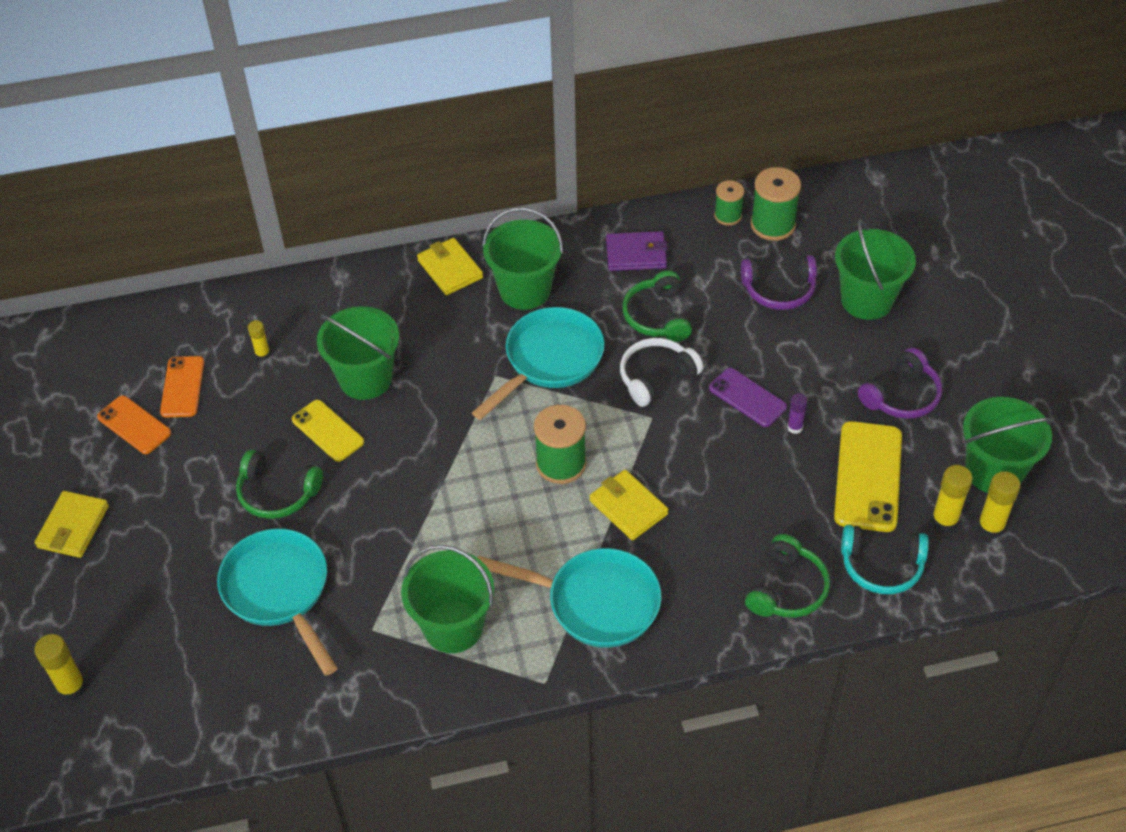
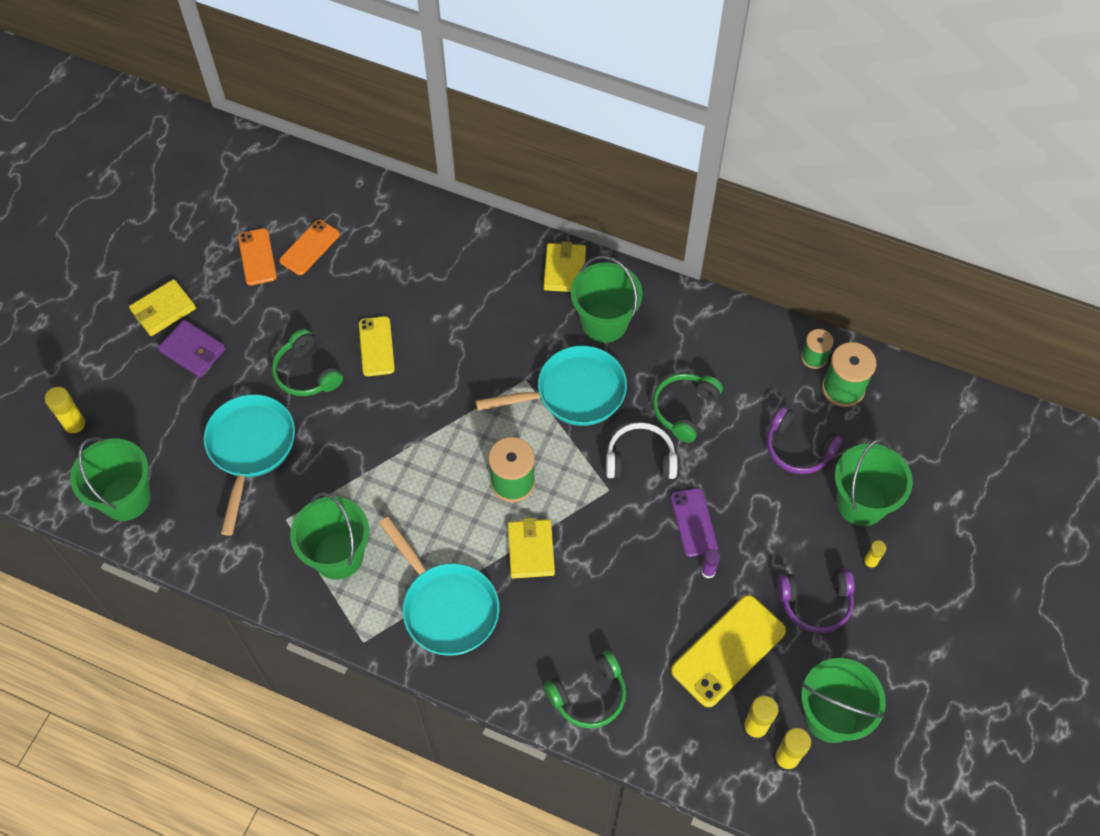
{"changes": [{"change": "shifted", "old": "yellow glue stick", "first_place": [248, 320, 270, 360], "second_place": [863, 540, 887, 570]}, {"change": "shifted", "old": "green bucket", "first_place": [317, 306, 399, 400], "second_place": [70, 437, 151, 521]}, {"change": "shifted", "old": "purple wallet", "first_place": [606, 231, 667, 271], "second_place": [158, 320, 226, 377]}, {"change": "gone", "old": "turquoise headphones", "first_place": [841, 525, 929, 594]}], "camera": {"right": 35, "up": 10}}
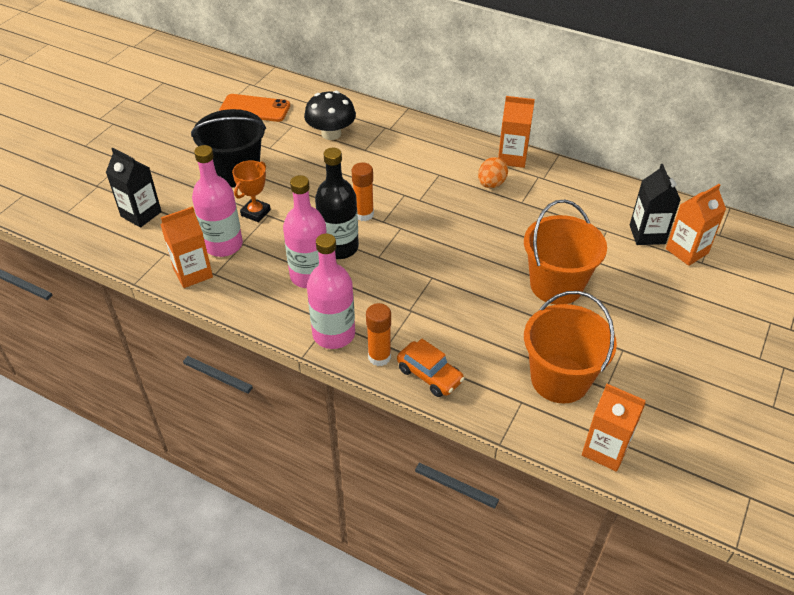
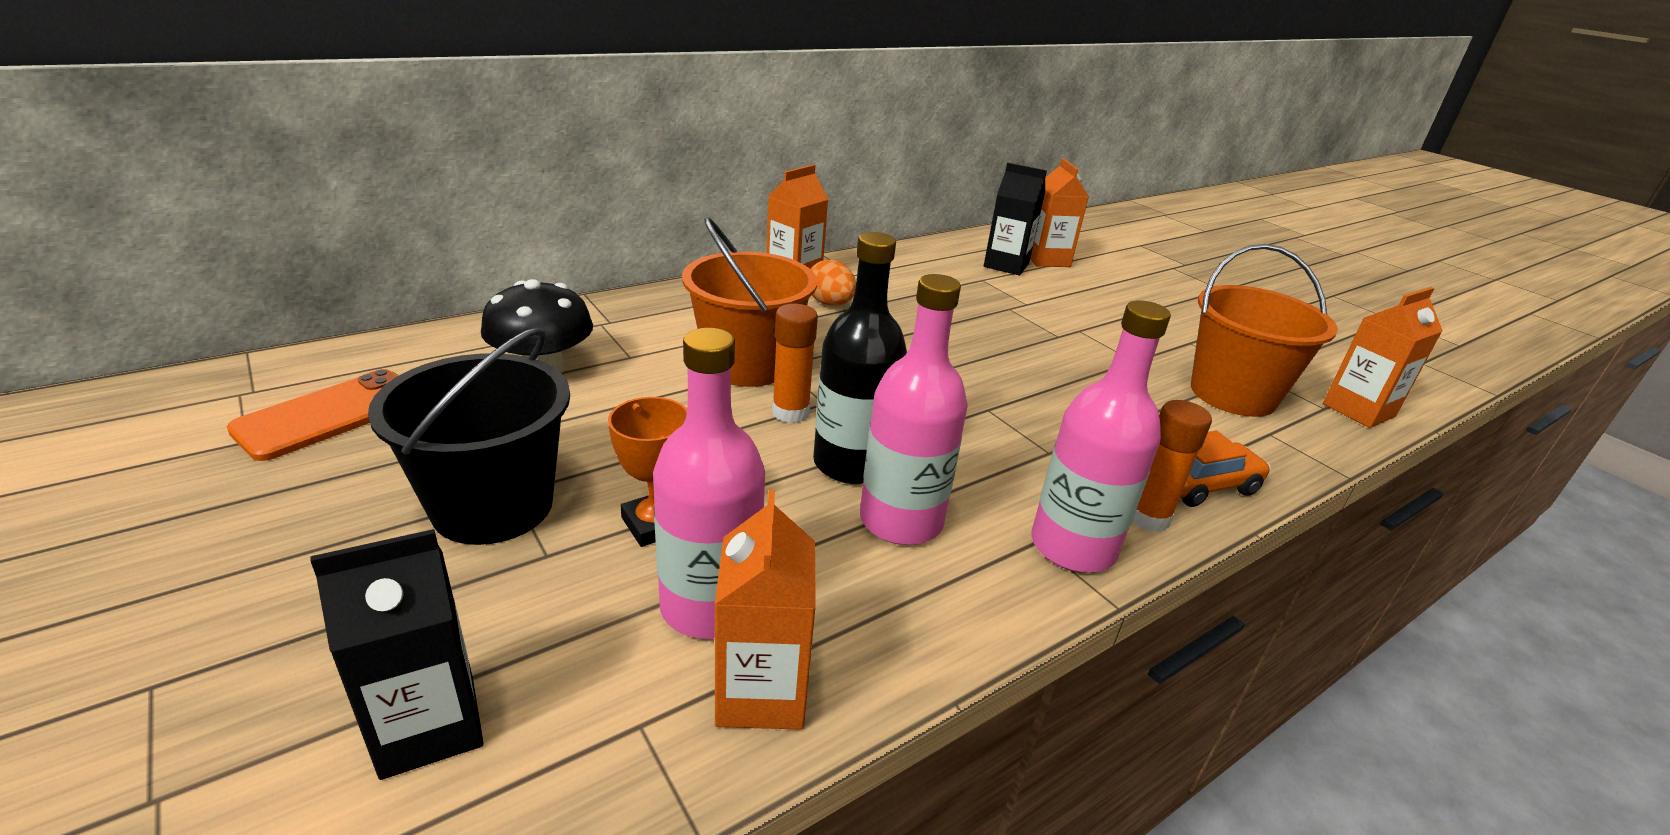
{"changes": [{"change": "shifted", "old": "orange bucket", "first_place": [524, 200, 607, 305], "second_place": [682, 217, 817, 387]}], "camera": {"right": -65, "up": -15}}
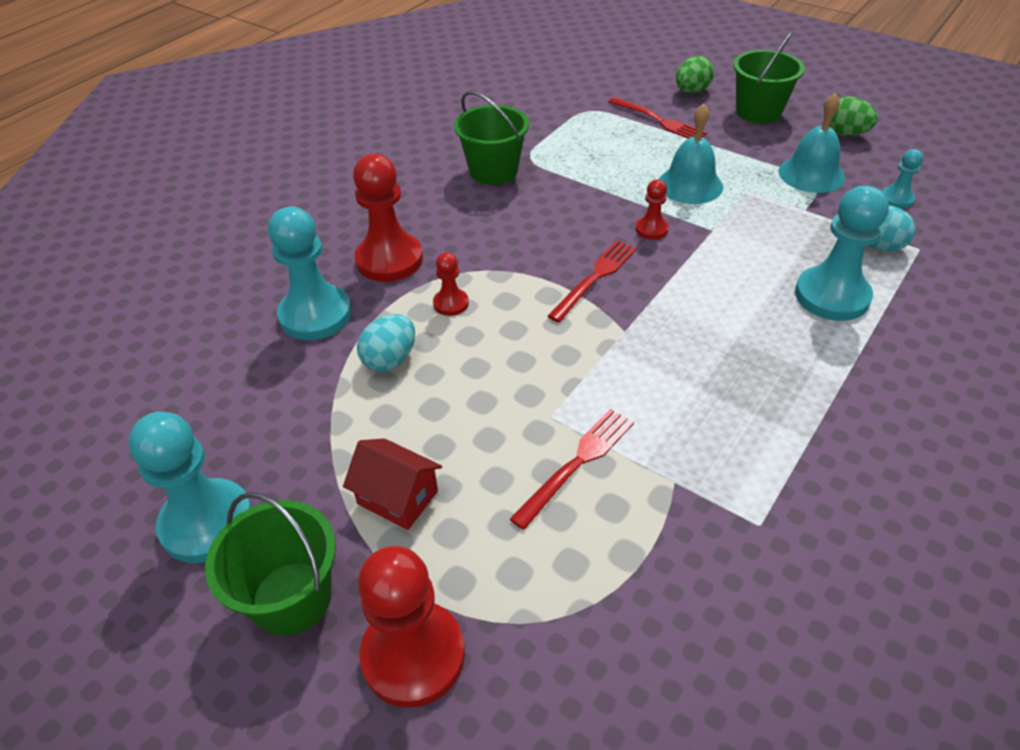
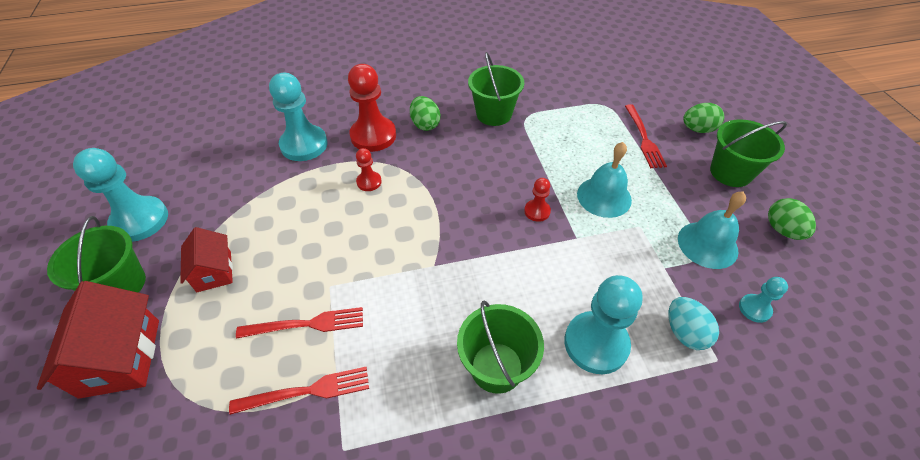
{"changes": [{"change": "gone", "old": "turquoise egg", "first_place": [357, 314, 415, 372]}, {"change": "swapped", "old": "red pawn", "new": "red house", "first_place": [358, 546, 465, 708], "second_place": [37, 281, 159, 399]}, {"change": "shifted", "old": "red fork", "first_place": [548, 240, 637, 322], "second_place": [229, 367, 369, 415]}, {"change": "new", "new": "green egg", "second_place": [410, 96, 440, 131]}, {"change": "new", "new": "green bucket", "second_place": [457, 301, 544, 394]}], "camera": {"right": 40, "up": 5}}
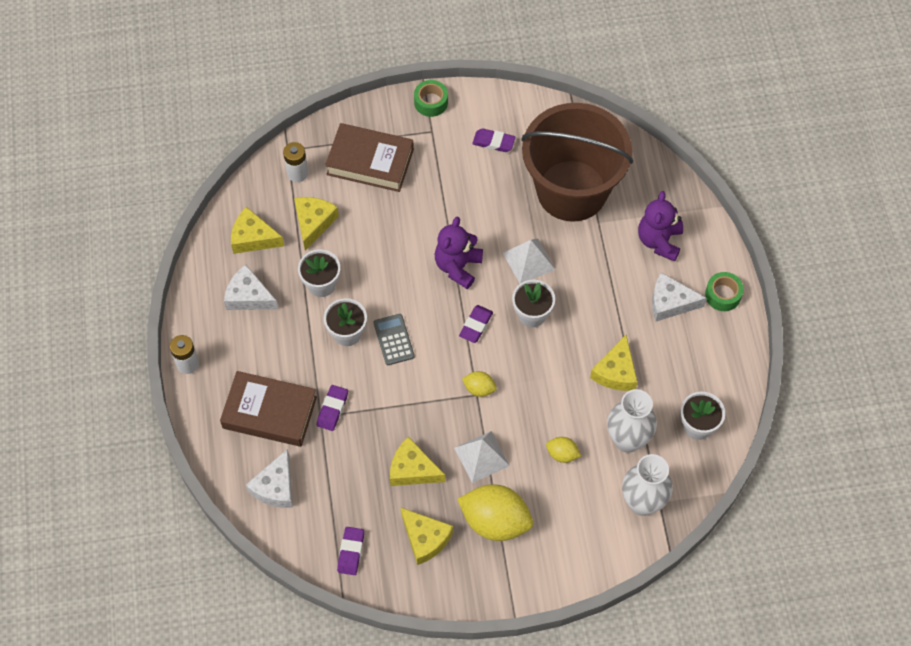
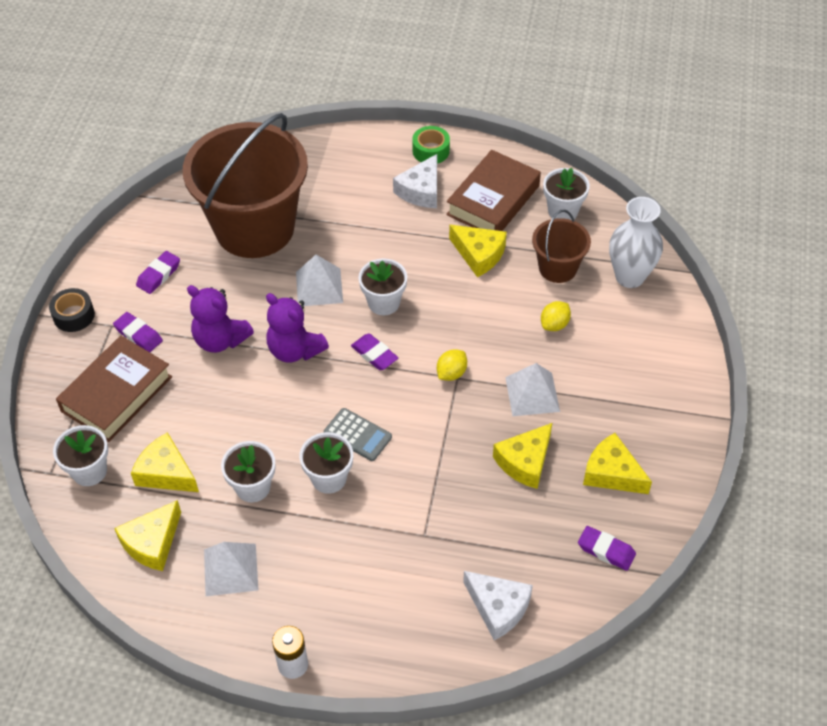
{"changes": [{"change": "shifted", "old": "brown book", "first_place": [220, 371, 317, 447], "second_place": [446, 150, 541, 231]}, {"change": "swapped", "old": "white cheese", "new": "white pyramid", "first_place": [224, 265, 278, 310], "second_place": [204, 542, 258, 596]}, {"change": "swapped", "old": "white battery", "new": "white flower pot", "first_place": [283, 142, 308, 182], "second_place": [53, 425, 108, 486]}, {"change": "shifted", "old": "purple eraser", "first_place": [317, 385, 348, 431], "second_place": [113, 312, 163, 352]}, {"change": "rotated", "old": "grey calculator", "first_place": [374, 314, 415, 365], "second_place": [324, 408, 392, 461], "degrees": -150}, {"change": "rotated", "old": "yellow cheese", "first_place": [401, 508, 453, 565], "second_place": [583, 433, 652, 494], "degrees": -120}, {"change": "repainted", "old": "green tape", "new": "black tape", "first_place": [414, 80, 448, 117], "second_place": [49, 288, 95, 332]}, {"change": "gone", "old": "yellow lemon", "first_place": [457, 484, 533, 541]}, {"change": "swapped", "old": "white vase", "new": "brown bucket", "first_place": [607, 389, 657, 453], "second_place": [532, 210, 591, 283]}, {"change": "shifted", "old": "purple teddy bear", "first_place": [638, 191, 683, 262], "second_place": [187, 285, 254, 353]}], "camera": {"right": -70, "up": -10}}
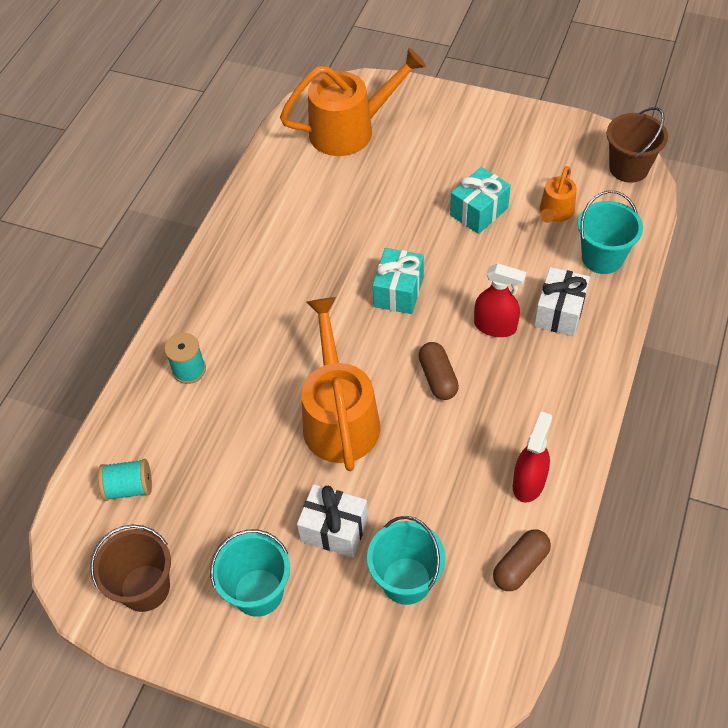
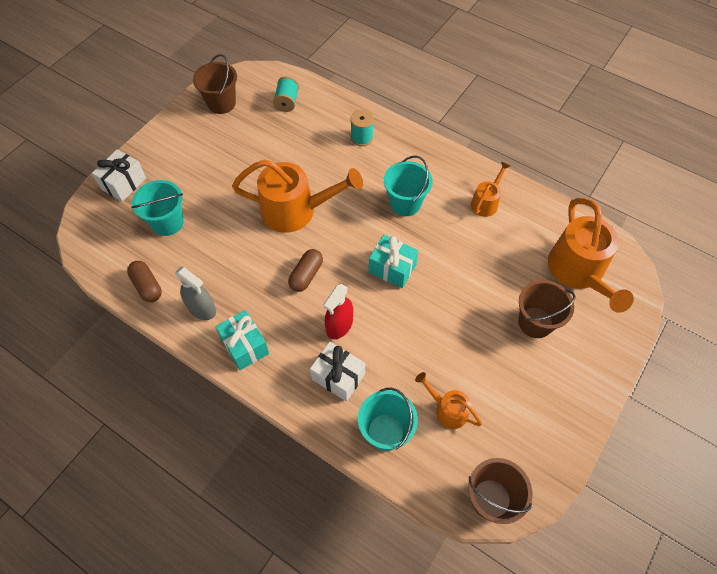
{"changes": [{"change": "shifted", "old": "turquoise bucket", "first_place": [210, 529, 290, 617], "second_place": [384, 156, 433, 216]}, {"change": "shifted", "old": "white gift", "first_place": [297, 484, 368, 557], "second_place": [92, 150, 146, 202]}, {"change": "rotated", "old": "brown capsule", "first_place": [418, 342, 459, 400], "second_place": [288, 249, 323, 292], "degrees": -60}, {"change": "shifted", "old": "turquoise gift", "first_place": [450, 167, 511, 234], "second_place": [215, 310, 269, 370]}, {"change": "repainted", "old": "red spray bottle", "new": "grey spray bottle", "first_place": [513, 411, 552, 503], "second_place": [175, 267, 216, 320]}, {"change": "new", "new": "orange watering can", "second_place": [471, 161, 510, 217]}, {"change": "new", "new": "brown bucket", "second_place": [518, 280, 576, 338]}], "camera": {"right": 100, "up": 5}}
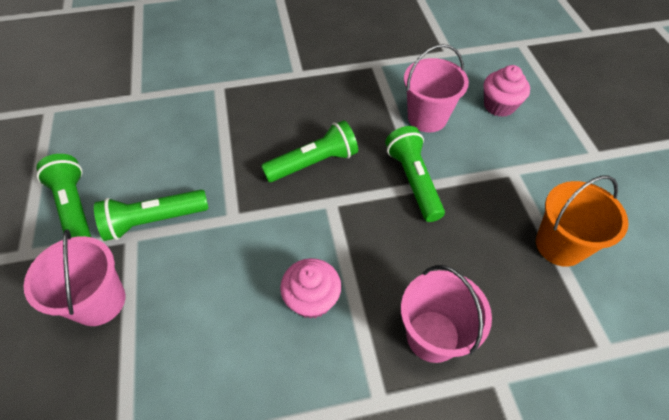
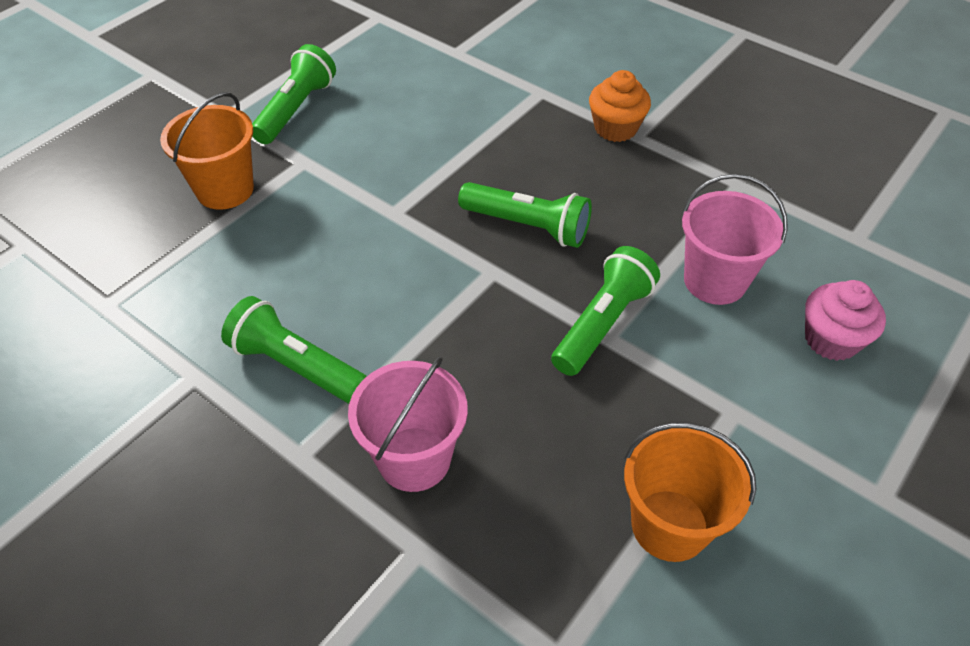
{"changes": [{"change": "repainted", "old": "pink bucket", "new": "orange bucket", "first_place": [24, 229, 125, 326], "second_place": [160, 92, 254, 210]}, {"change": "shifted", "old": "green flashlight", "first_place": [94, 189, 209, 241], "second_place": [221, 296, 367, 404]}, {"change": "gone", "old": "pink cupcake", "first_place": [280, 258, 341, 319]}, {"change": "new", "new": "orange cupcake", "second_place": [589, 70, 651, 142]}], "camera": {"right": 50, "up": -5}}
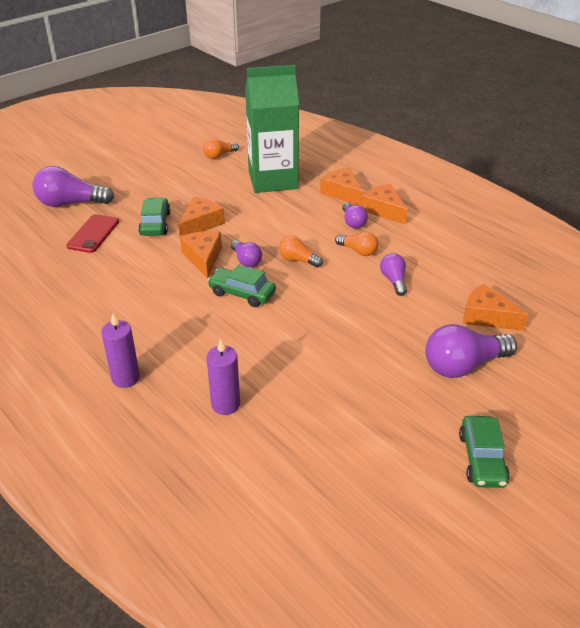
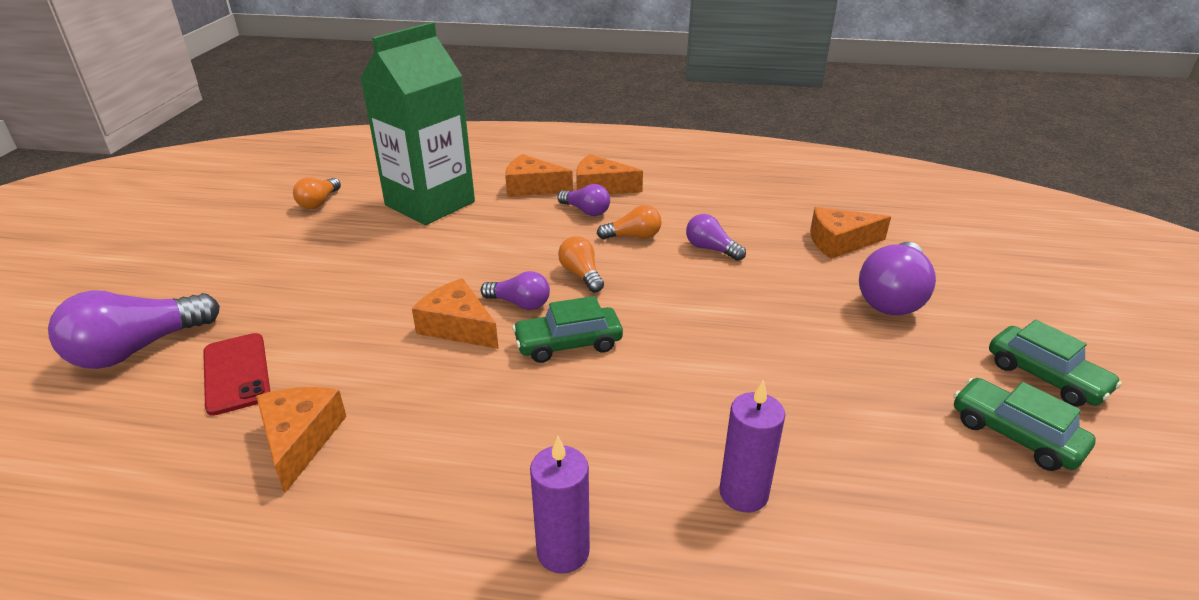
{"changes": [{"change": "shifted", "old": "green car", "first_place": [138, 198, 170, 236], "second_place": [954, 378, 1096, 471]}, {"change": "shifted", "old": "orange cheese", "first_place": [178, 197, 225, 236], "second_place": [256, 387, 347, 493]}, {"change": "rotated", "old": "orange light bulb", "first_place": [279, 236, 323, 268], "second_place": [558, 236, 604, 293], "degrees": 75}], "camera": {"right": -40, "up": -5}}
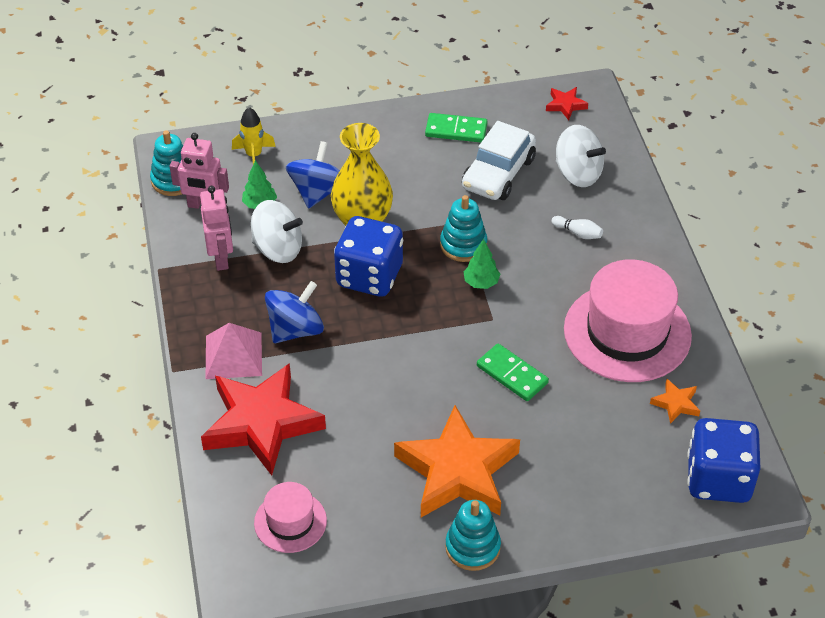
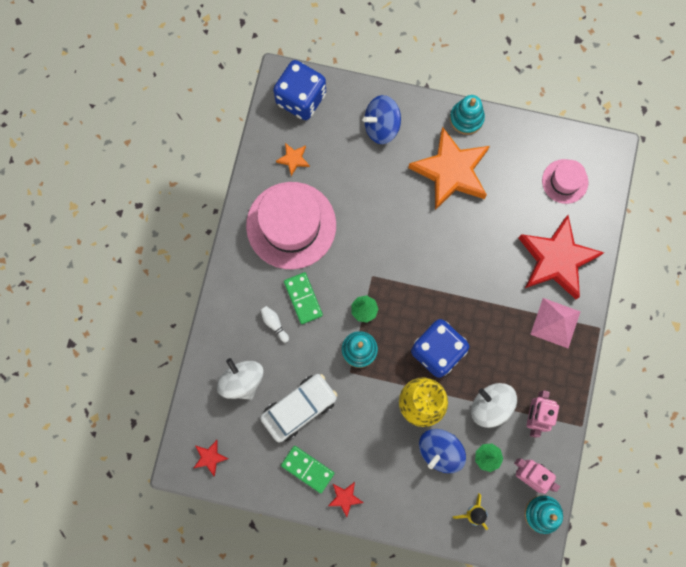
{"changes": [{"change": "shifted", "old": "blue spinning top", "first_place": [265, 281, 324, 343], "second_place": [363, 95, 401, 144]}, {"change": "shifted", "old": "green domino", "first_place": [477, 343, 549, 401], "second_place": [284, 272, 323, 324]}, {"change": "new", "new": "red star", "second_place": [328, 482, 364, 517]}], "camera": {"right": -155, "up": 30}}
